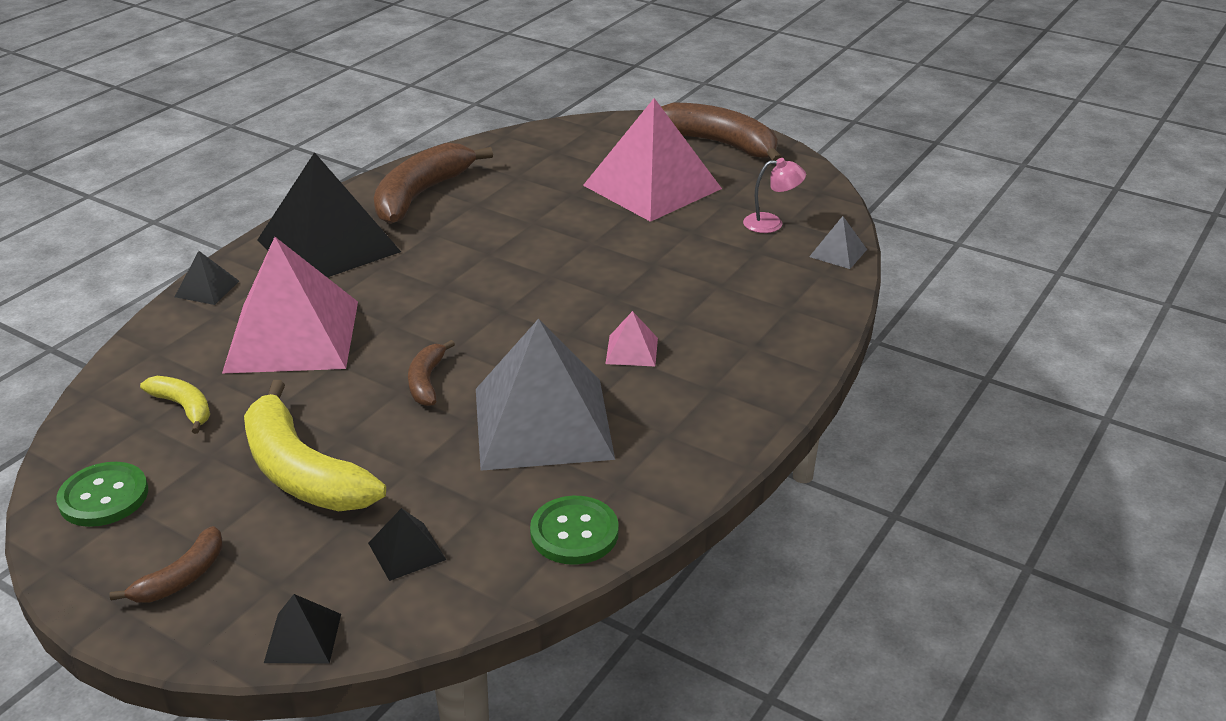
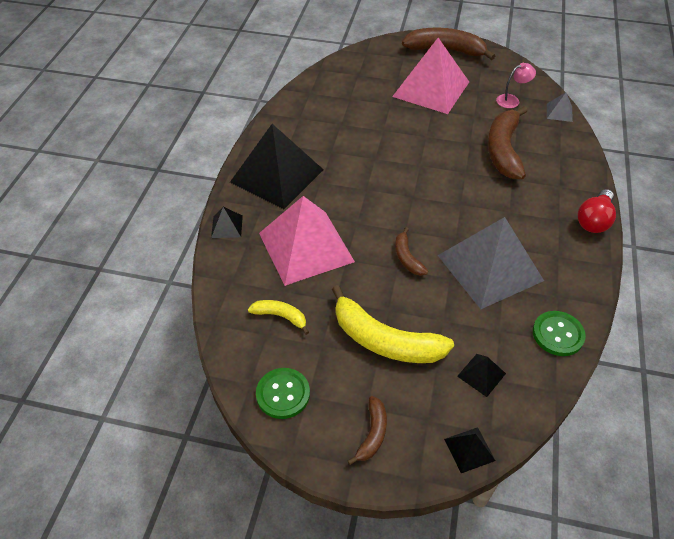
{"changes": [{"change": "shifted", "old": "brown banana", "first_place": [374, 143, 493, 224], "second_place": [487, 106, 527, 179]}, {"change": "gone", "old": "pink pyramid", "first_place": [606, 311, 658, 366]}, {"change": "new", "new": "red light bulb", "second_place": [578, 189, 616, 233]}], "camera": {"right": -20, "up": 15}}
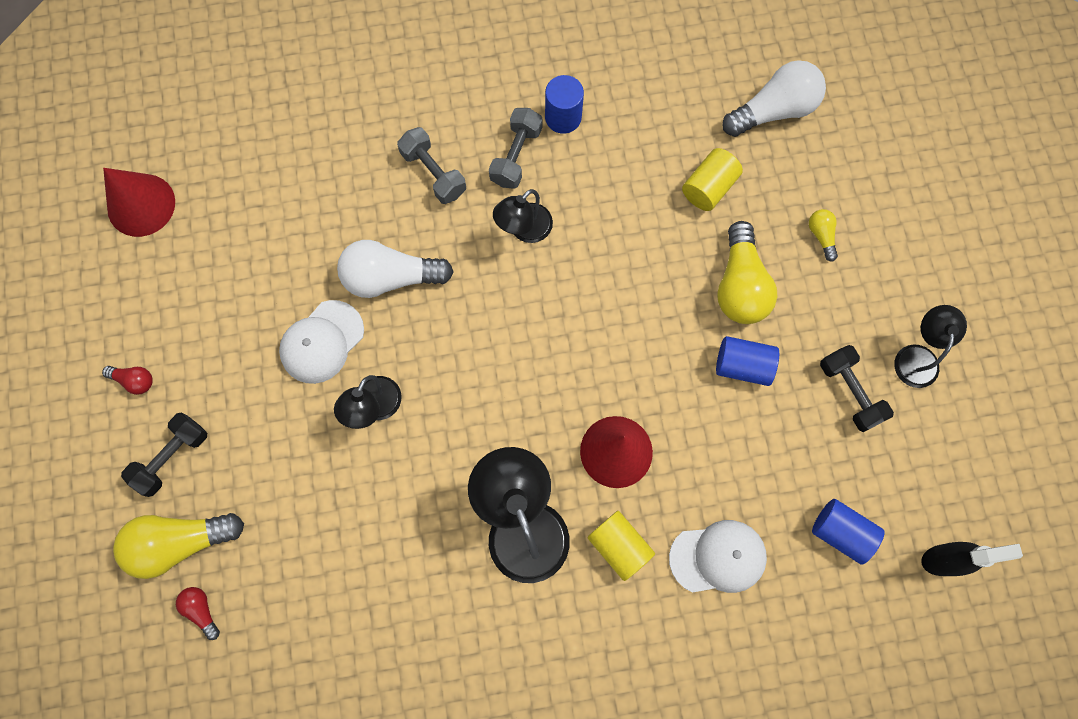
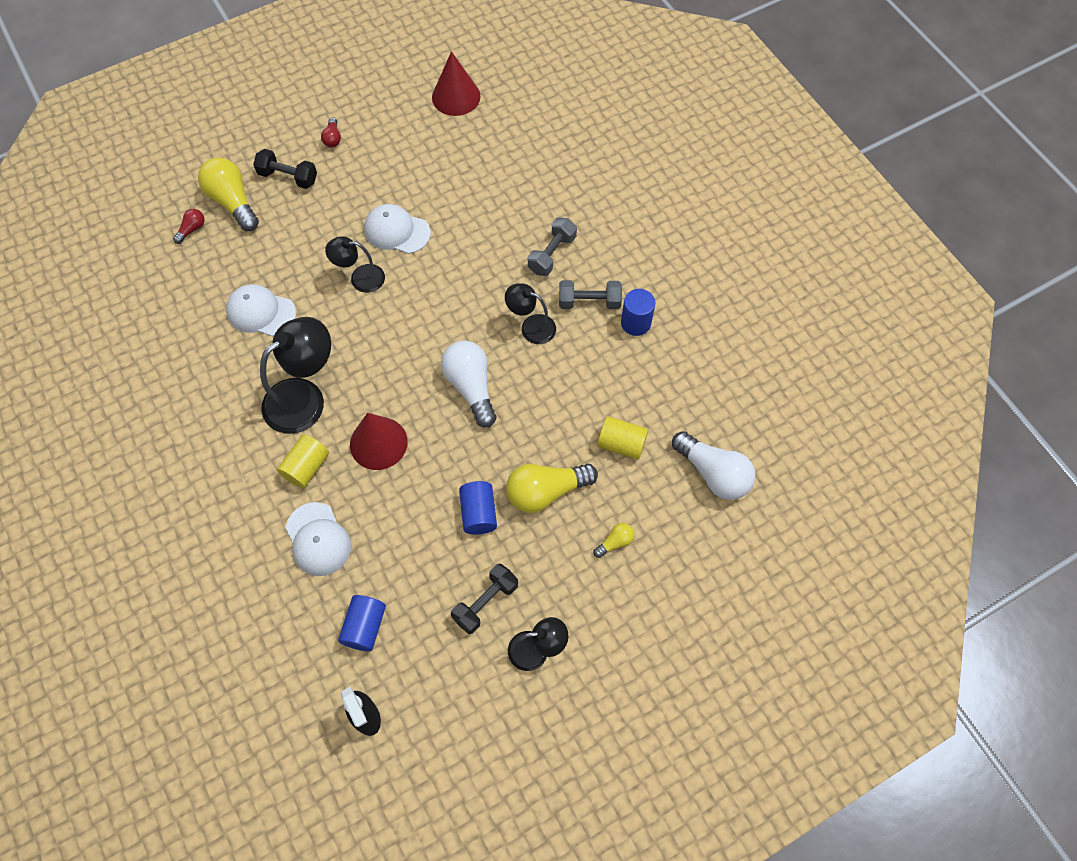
{"changes": [{"change": "shifted", "old": "white light bulb", "first_place": [337, 240, 454, 298], "second_place": [441, 341, 496, 428]}, {"change": "new", "new": "white cap", "second_place": [226, 284, 296, 336]}], "camera": {"right": 70, "up": -10}}
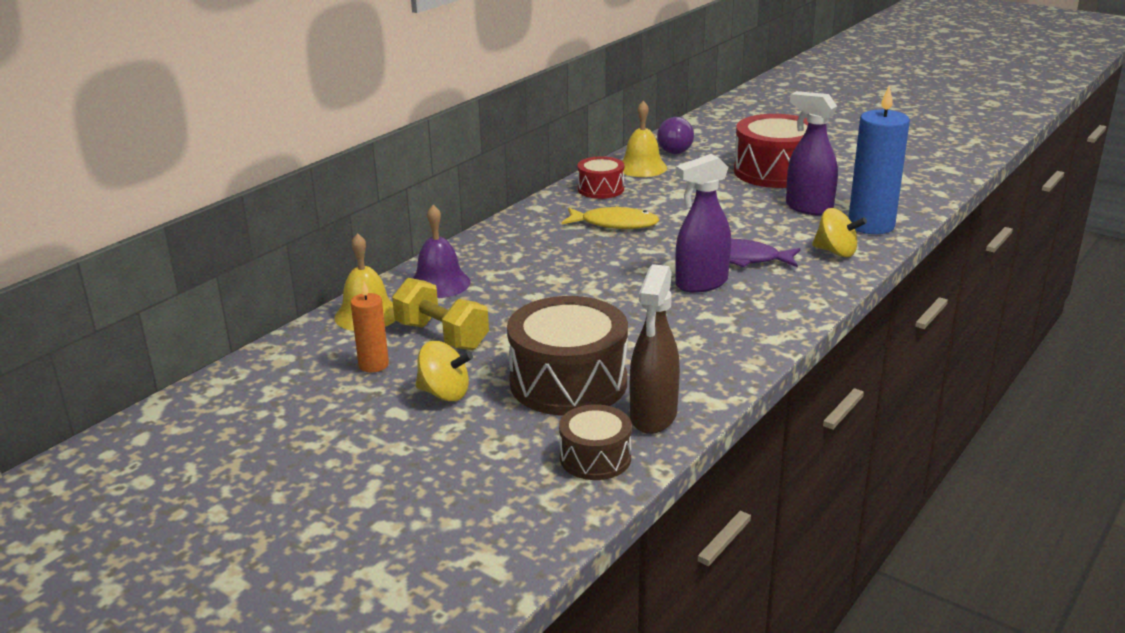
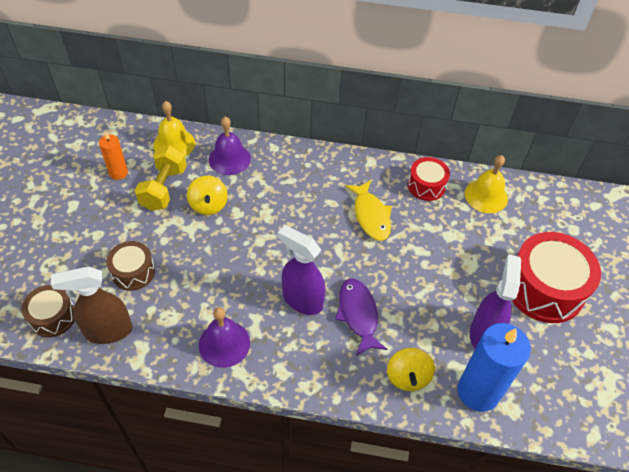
{"changes": [{"change": "shifted", "old": "yellow spinning top", "first_place": [415, 341, 473, 401], "second_place": [187, 176, 228, 215]}, {"change": "scaled", "old": "brown drum", "first_place": [507, 296, 628, 416], "second_place": [106, 241, 155, 291], "factor": 0.55}, {"change": "gone", "old": "purple light bulb", "first_place": [657, 117, 694, 154]}, {"change": "new", "new": "purple bell", "second_place": [199, 307, 250, 368]}], "camera": {"right": 60, "up": 25}}
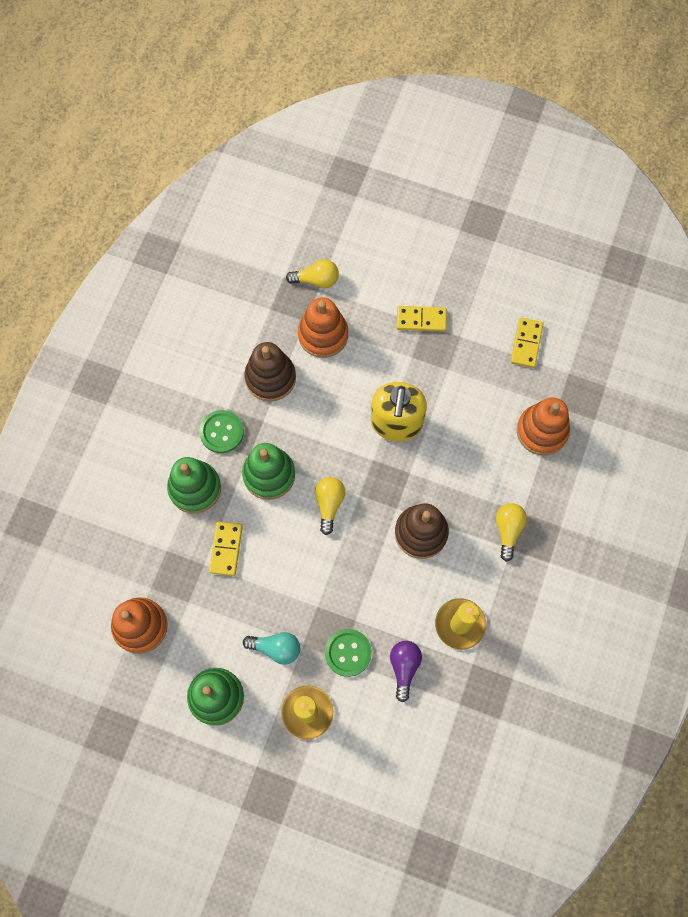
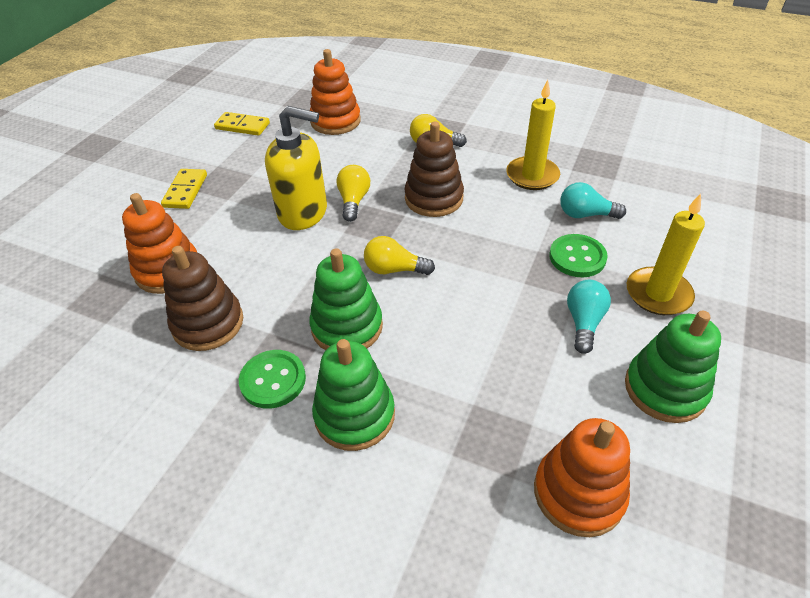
{"changes": [{"change": "gone", "old": "yellow domino", "first_place": [209, 521, 243, 576]}, {"change": "shifted", "old": "yellow light bulb", "first_place": [286, 259, 339, 288], "second_place": [336, 165, 370, 222]}, {"change": "repainted", "old": "purple light bulb", "new": "turquoise light bulb", "first_place": [390, 641, 422, 702], "second_place": [560, 182, 626, 219]}], "camera": {"right": -85, "up": -25}}
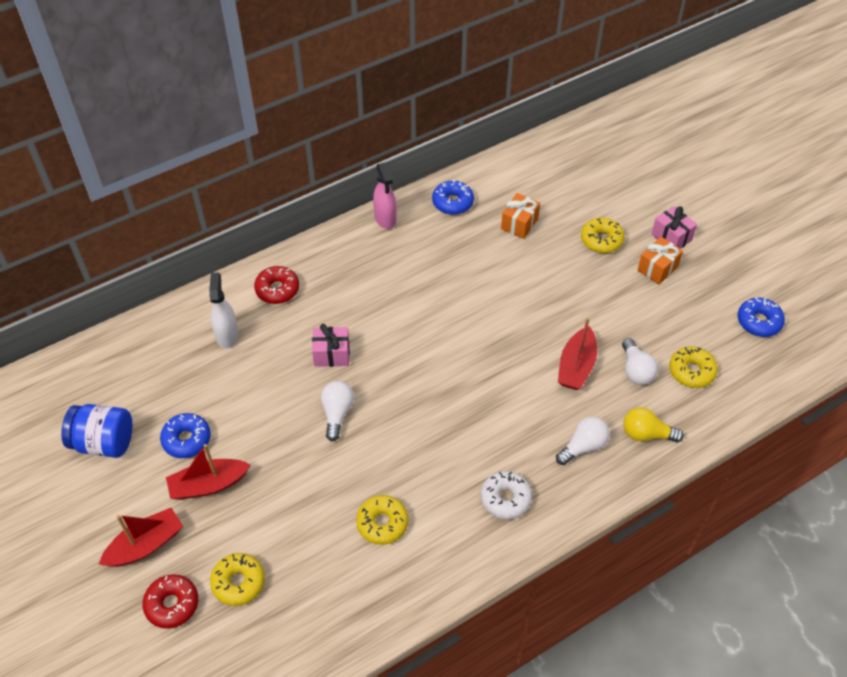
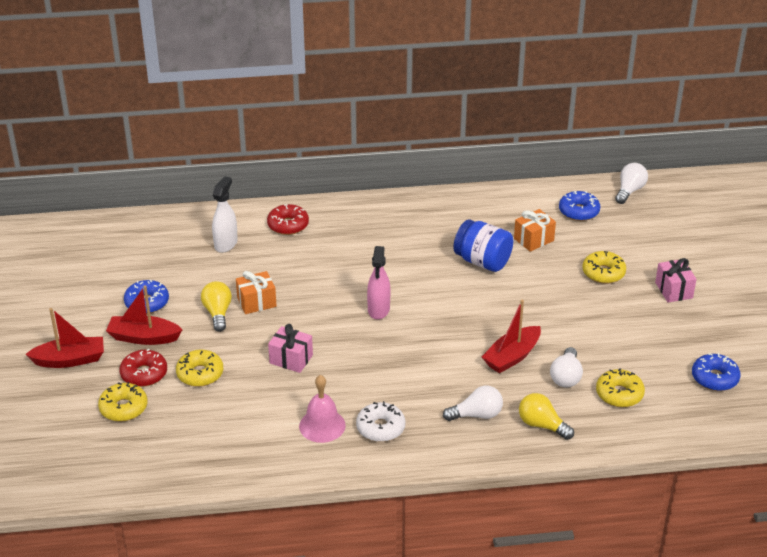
{"changes": [{"change": "shifted", "old": "blue jar", "first_place": [61, 404, 132, 458], "second_place": [453, 219, 513, 272]}, {"change": "shifted", "old": "red donut", "first_place": [143, 574, 198, 629], "second_place": [119, 349, 167, 387]}, {"change": "shifted", "old": "pink gift", "first_place": [312, 324, 350, 367], "second_place": [268, 324, 313, 373]}, {"change": "shifted", "old": "white light bulb", "first_place": [321, 381, 354, 441], "second_place": [615, 163, 648, 204]}, {"change": "shifted", "old": "yellow donut", "first_place": [356, 495, 408, 545], "second_place": [176, 349, 223, 387]}, {"change": "shifted", "old": "pink spray bottle", "first_place": [373, 162, 396, 229], "second_place": [367, 246, 391, 320]}, {"change": "shifted", "old": "blue donut", "first_place": [432, 180, 474, 215], "second_place": [559, 191, 600, 221]}, {"change": "shifted", "old": "orange gift", "first_place": [637, 237, 683, 285], "second_place": [236, 271, 277, 314]}, {"change": "new", "new": "yellow light bulb", "second_place": [201, 281, 232, 332]}, {"change": "new", "new": "pink bell", "second_place": [299, 375, 346, 443]}], "camera": {"right": 25, "up": -15}}
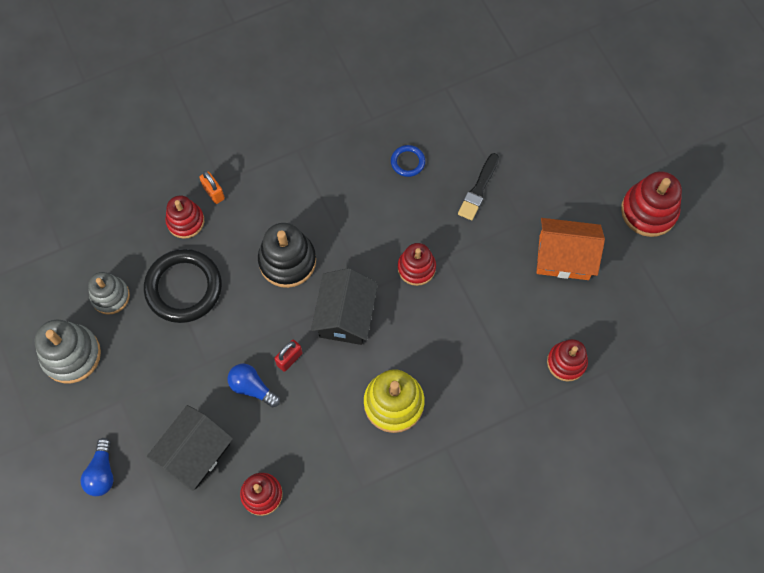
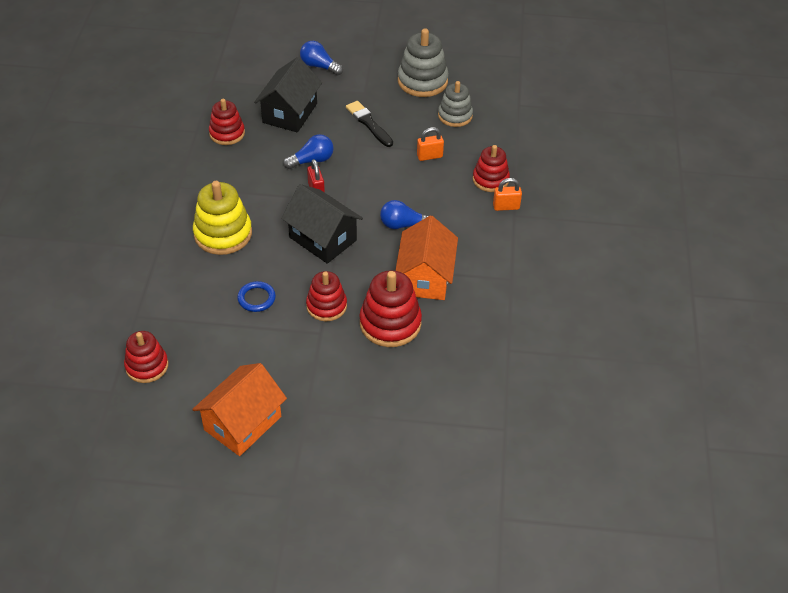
{"changes": [{"change": "swapped", "old": "black ring", "new": "orange padlock", "first_place": [144, 249, 222, 323], "second_place": [417, 127, 444, 161]}, {"change": "rotated", "old": "black house", "first_place": [147, 405, 233, 491], "second_place": [254, 57, 322, 133], "degrees": 45}, {"change": "swapped", "old": "black stacking toy", "new": "blue light bulb", "first_place": [258, 223, 316, 288], "second_place": [380, 200, 429, 229]}, {"change": "shifted", "old": "blue ring", "first_place": [391, 145, 425, 177], "second_place": [237, 281, 276, 312]}, {"change": "shifted", "old": "black brush", "first_place": [458, 153, 499, 220], "second_place": [346, 101, 393, 147]}, {"change": "shifted", "old": "red stacking toy", "first_place": [621, 171, 682, 237], "second_place": [359, 270, 422, 347]}, {"change": "new", "new": "orange house", "second_place": [395, 216, 458, 300]}], "camera": {"right": 120, "up": -20}}
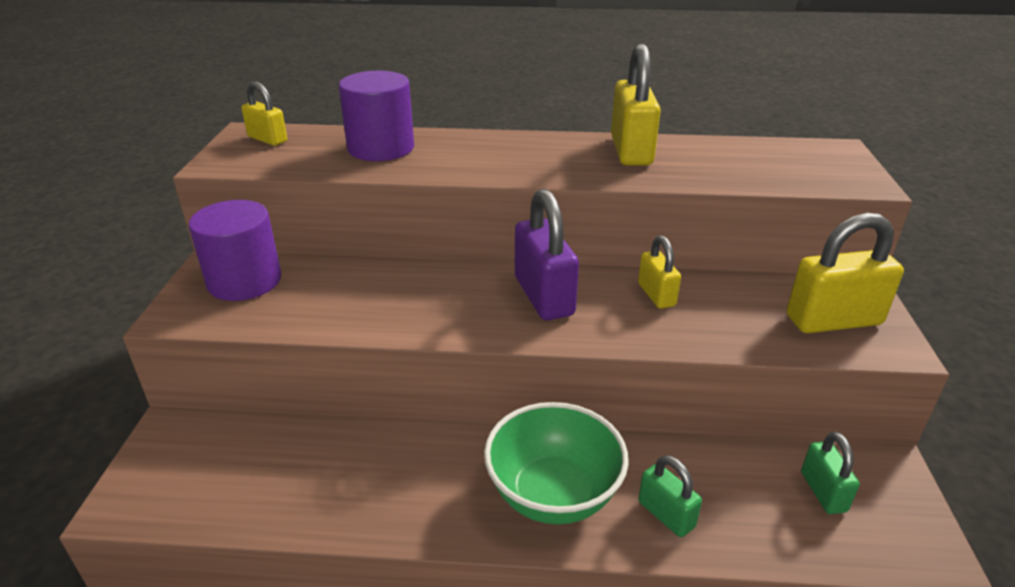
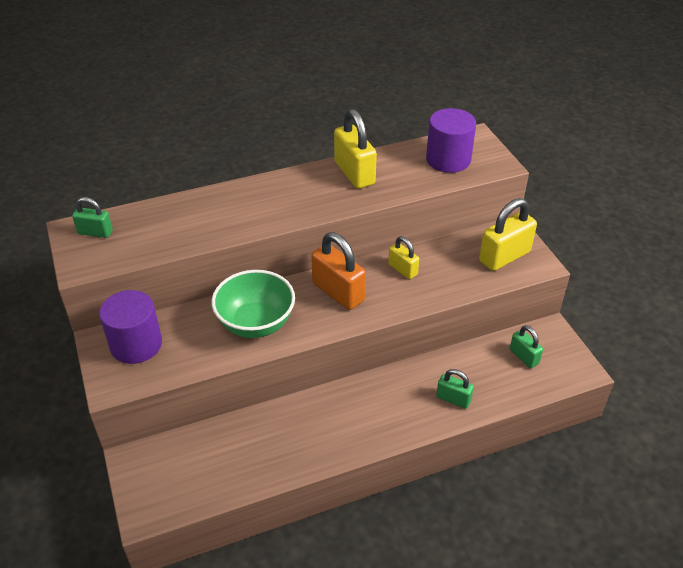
{"changes": [{"change": "repainted", "old": "yellow padlock", "new": "green padlock", "first_place": [241, 82, 287, 146], "second_place": [72, 197, 113, 238]}, {"change": "shifted", "old": "purple cylinder", "first_place": [339, 71, 414, 161], "second_place": [426, 108, 476, 173]}, {"change": "shifted", "old": "green bowl", "first_place": [484, 402, 629, 525], "second_place": [212, 270, 295, 338]}, {"change": "repainted", "old": "purple padlock", "new": "orange padlock", "first_place": [515, 189, 579, 320], "second_place": [311, 232, 366, 310]}], "camera": {"right": -25, "up": 10}}
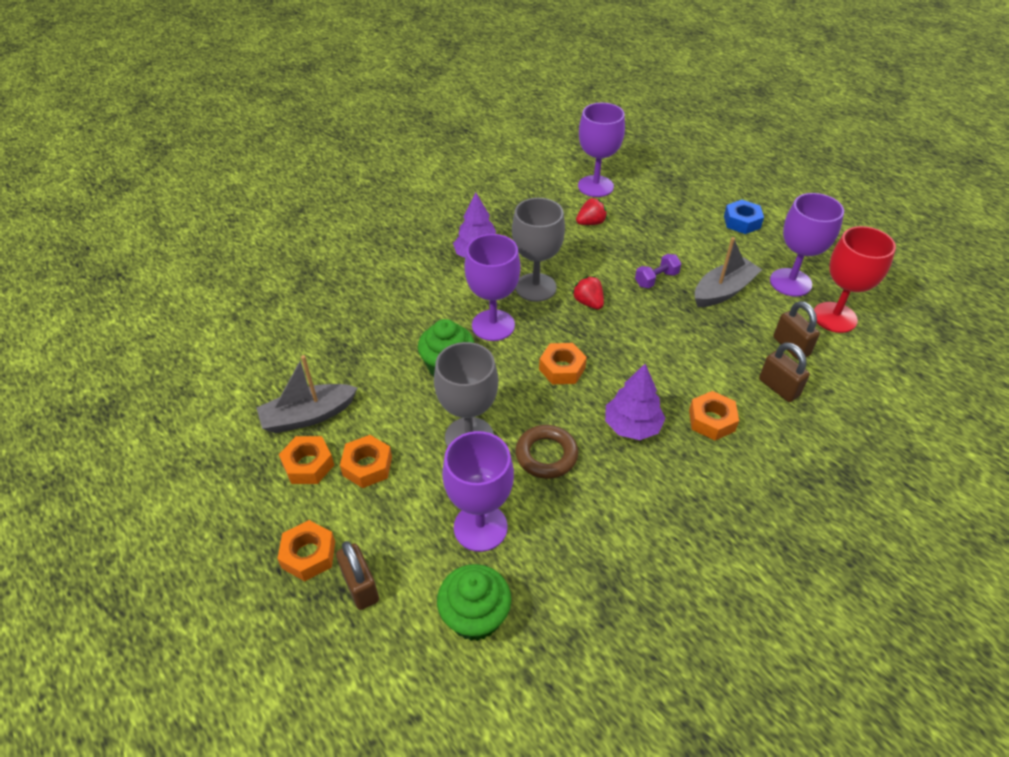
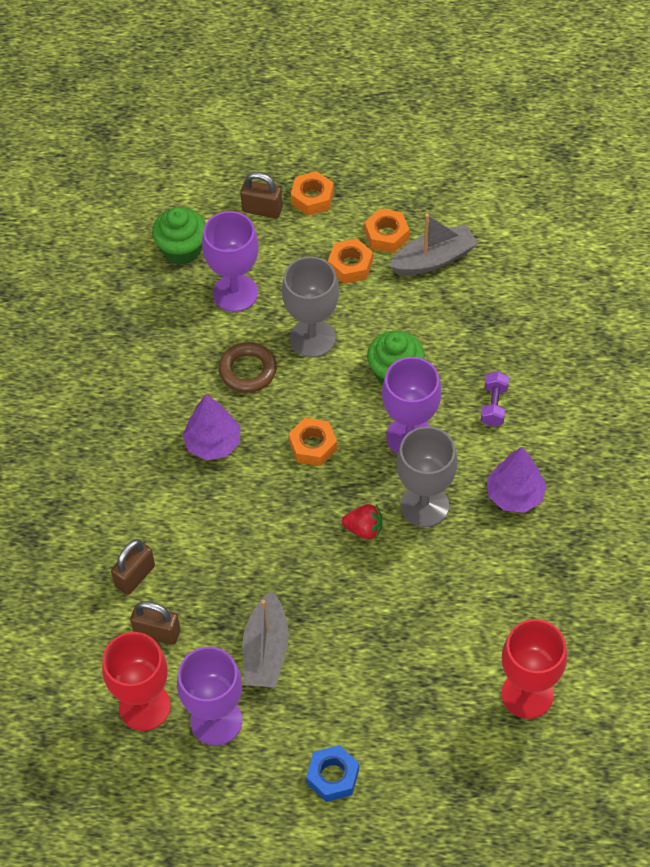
{"changes": [{"change": "rotated", "old": "grey boat", "first_place": [256, 355, 357, 433], "second_place": [389, 214, 478, 275], "degrees": 45}, {"change": "gone", "old": "red strawberry", "first_place": [576, 197, 607, 225]}, {"change": "repainted", "old": "purple goblet", "new": "red goblet", "first_place": [578, 103, 625, 197], "second_place": [501, 619, 567, 719]}, {"change": "shifted", "old": "purple dumbbell", "first_place": [635, 254, 681, 288], "second_place": [481, 371, 509, 427]}, {"change": "gone", "old": "orange nut", "first_place": [689, 391, 739, 440]}, {"change": "rotated", "old": "brown padlock", "first_place": [759, 342, 810, 402], "second_place": [111, 539, 155, 595], "degrees": -60}], "camera": {"right": 135, "up": 10}}
